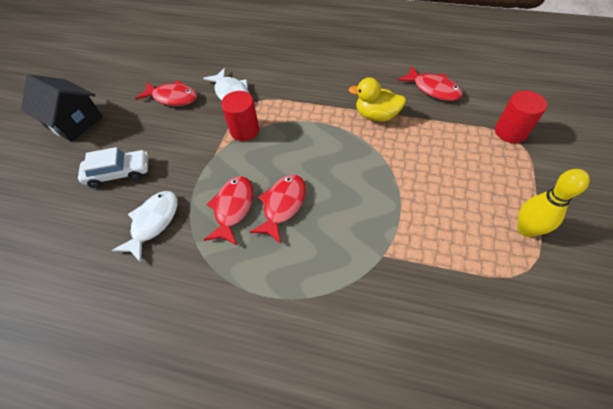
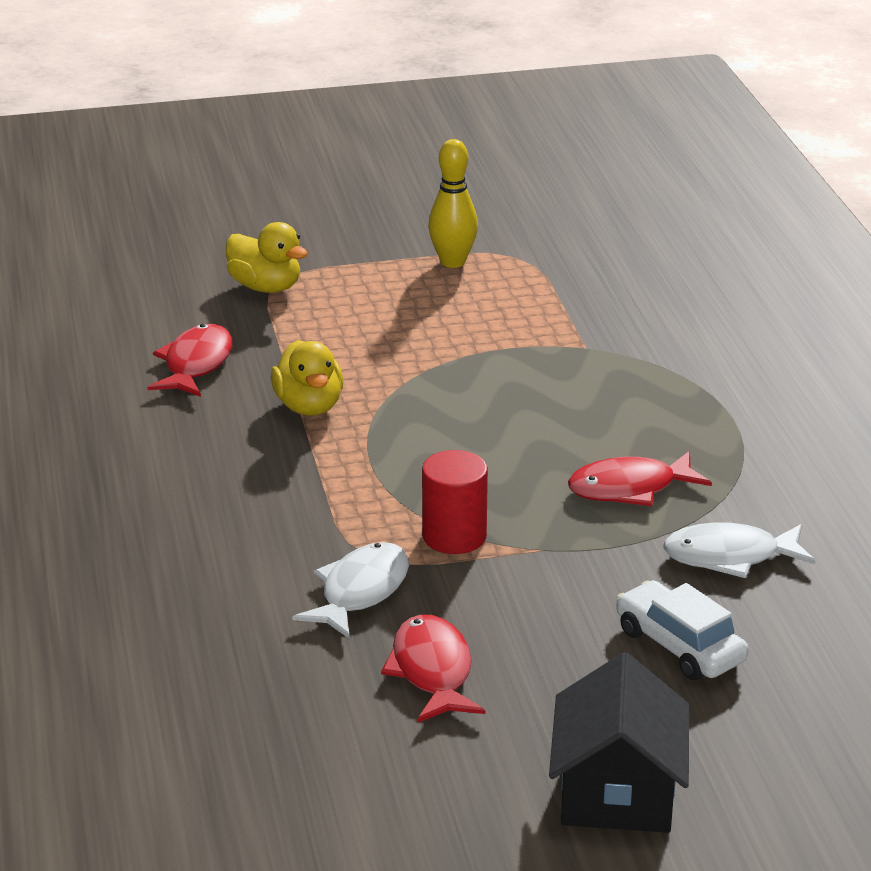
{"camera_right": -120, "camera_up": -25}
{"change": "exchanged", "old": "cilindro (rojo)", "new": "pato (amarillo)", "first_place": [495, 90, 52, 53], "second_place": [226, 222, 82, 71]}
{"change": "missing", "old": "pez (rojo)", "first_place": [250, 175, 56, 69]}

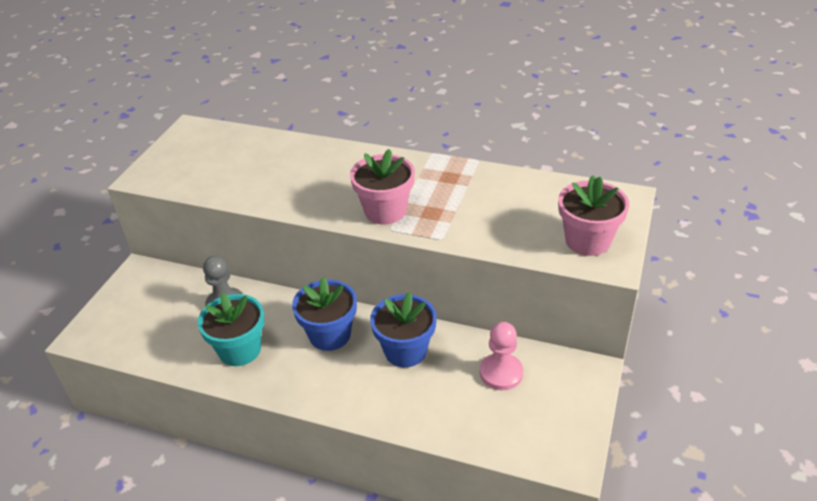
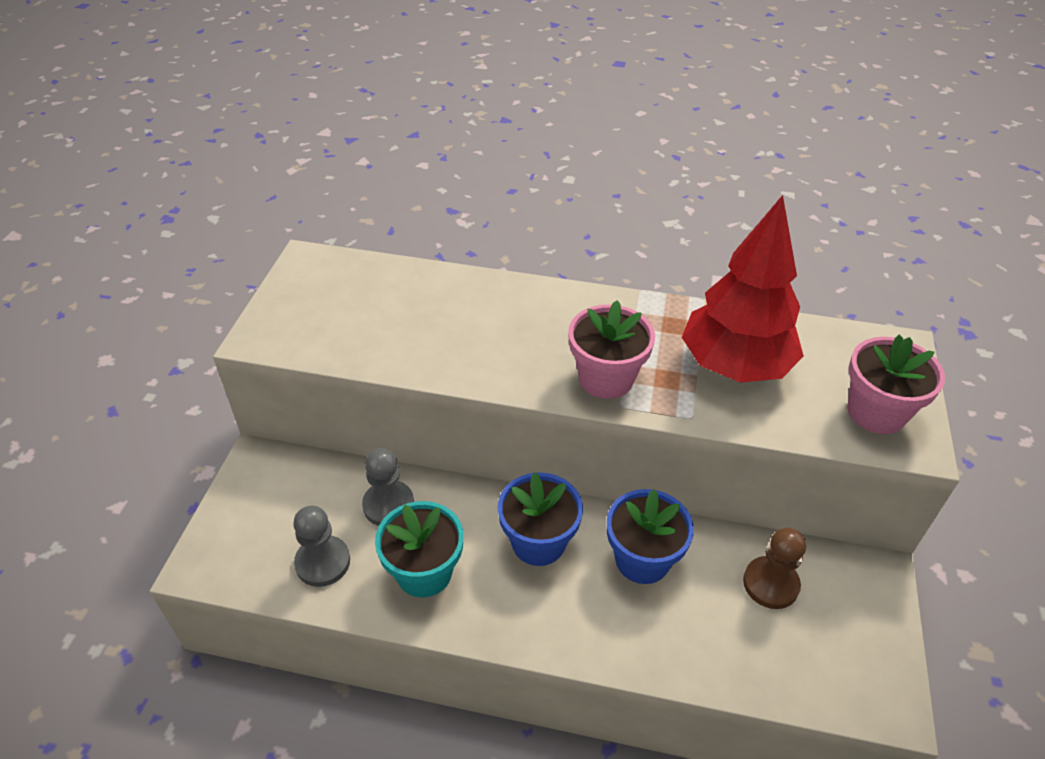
{"camera_right": -10, "camera_up": 5}
{"change": "appeared", "new": "peón (gris)", "second_place": [293, 506, 57, 81]}
{"change": "appeared", "new": "árbol (rojo)", "second_place": [682, 195, 122, 188]}
{"change": "colour", "old": "peón (rosa)", "new": "peón (marrón)", "first_place": [480, 322, 43, 68], "second_place": [743, 528, 63, 81]}

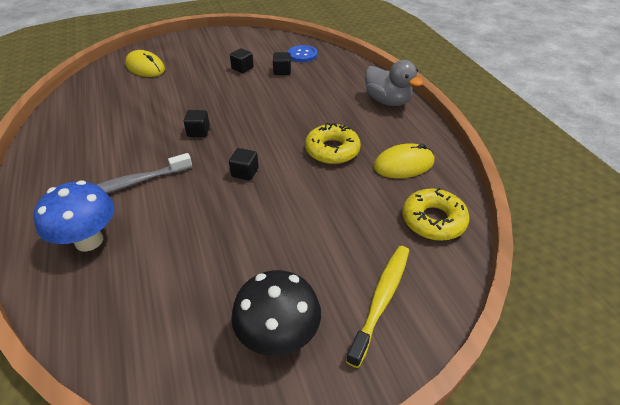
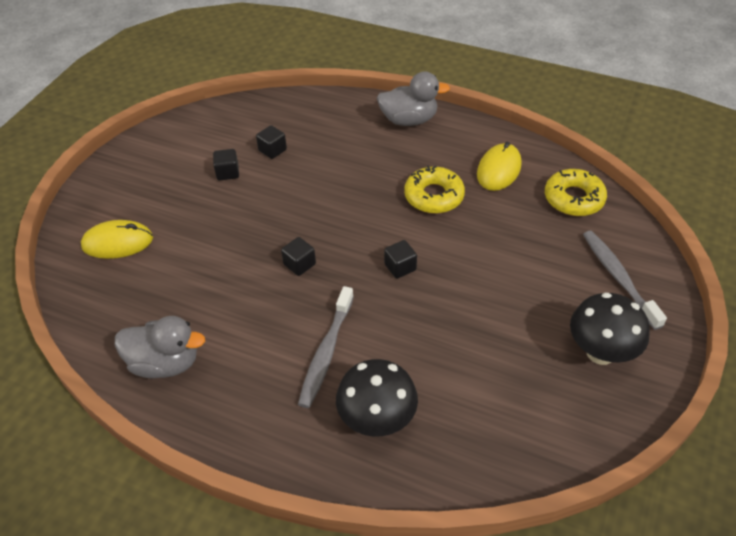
{"camera_right": -45, "camera_up": 5}
{"change": "appeared", "new": "pato (gris)", "second_place": [115, 316, 90, 63]}
{"change": "colour", "old": "seta (azul)", "new": "seta (negro)", "first_place": [33, 180, 81, 72], "second_place": [336, 359, 82, 78]}
{"change": "colour", "old": "cepillo de dientes (amarillo)", "new": "cepillo de dientes (gris)", "first_place": [346, 246, 63, 122], "second_place": [583, 231, 84, 99]}
{"change": "missing", "old": "botón (azul)", "first_place": [288, 45, 29, 17]}

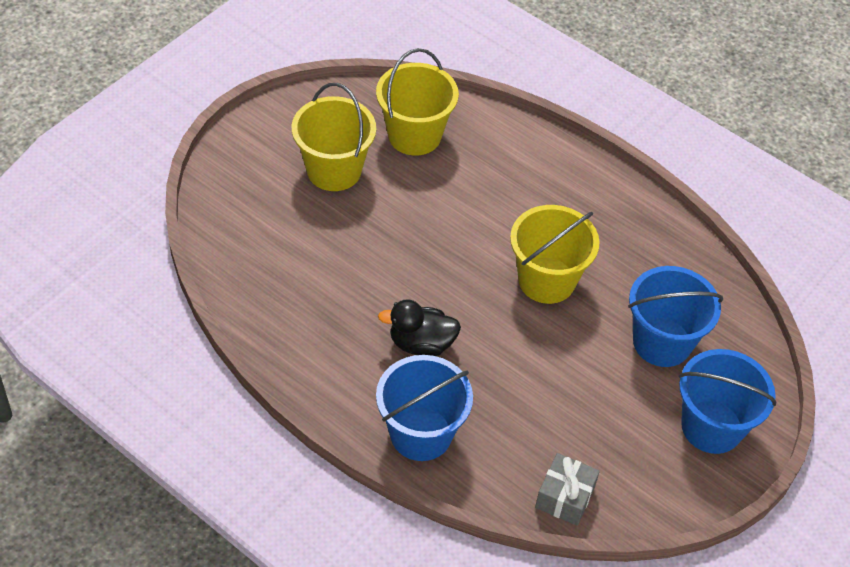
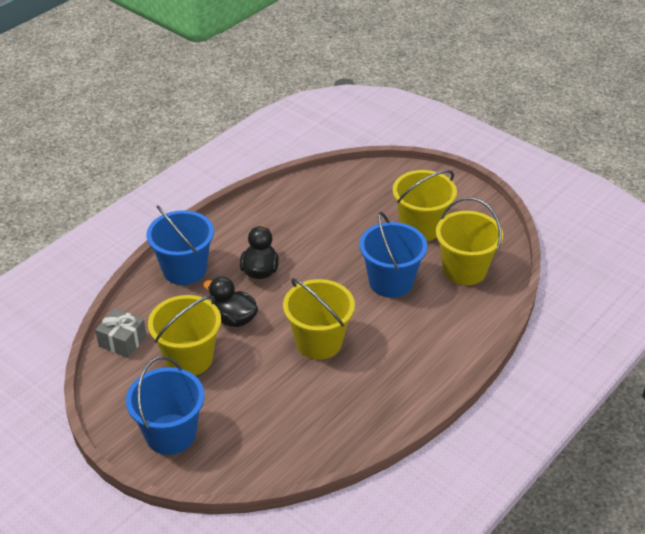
{"camera_right": 95, "camera_up": -10}
{"change": "appeared", "new": "balde (amarillo)", "second_place": [148, 295, 73, 80]}
{"change": "appeared", "new": "pato (negro)", "second_place": [203, 277, 55, 50]}
{"change": "relocated", "old": "balde (azul)", "first_place": [628, 266, 95, 101], "second_place": [359, 212, 68, 86]}

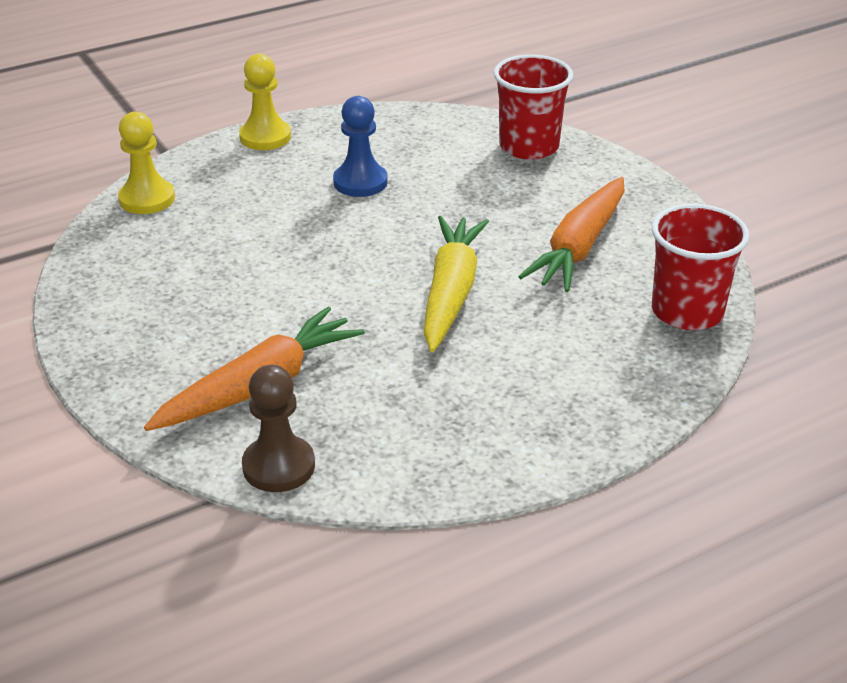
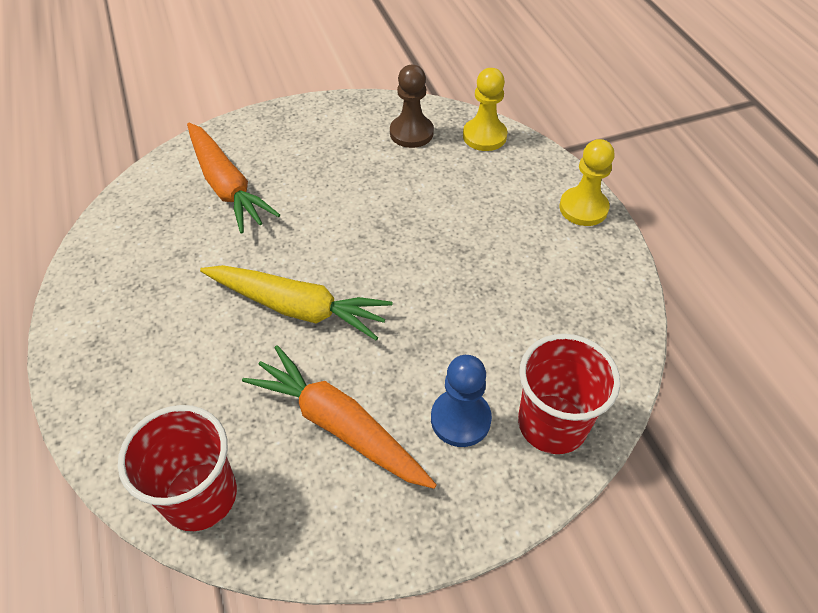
{"camera_right": 100, "camera_up": 15}
{"change": "relocated", "old": "peón (marrón)", "first_place": [242, 365, 73, 127], "second_place": [390, 65, 44, 83]}
{"change": "relocated", "old": "peón (azul)", "first_place": [333, 96, 55, 101], "second_place": [431, 355, 61, 92]}

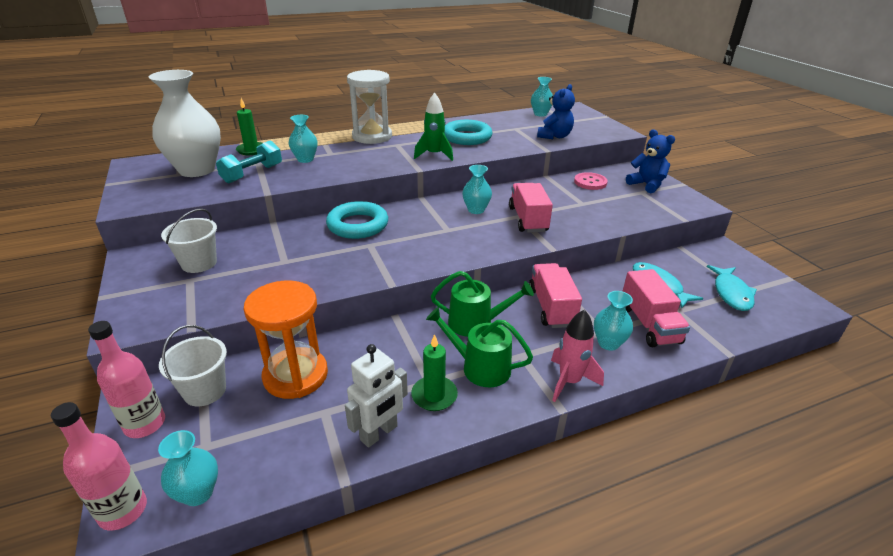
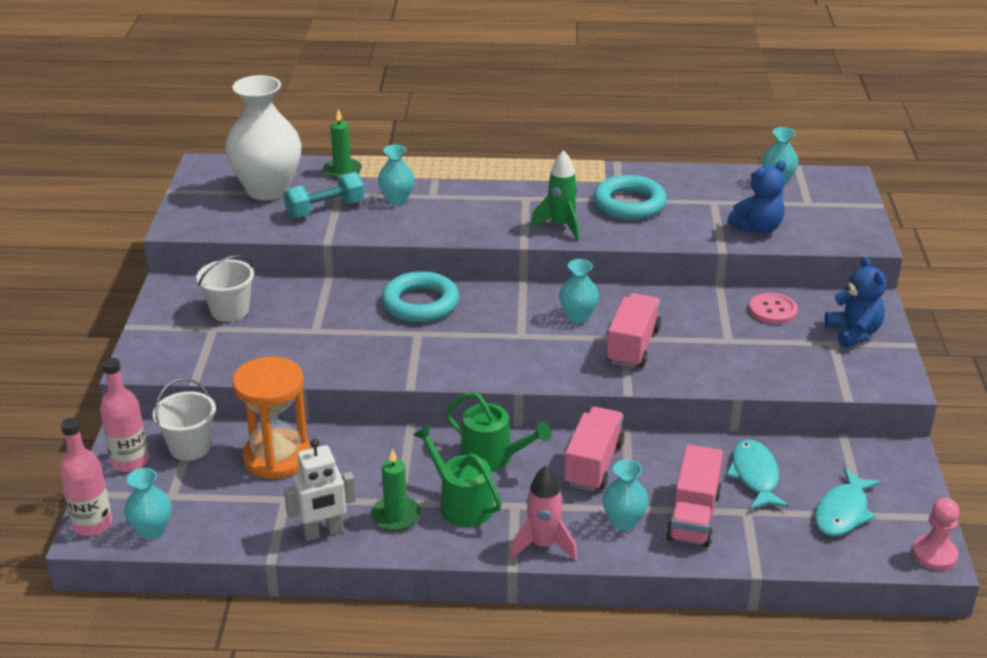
{"camera_right": 25, "camera_up": 0}
{"change": "appeared", "new": "peón (rosa)", "second_place": [912, 498, 47, 73]}
{"change": "missing", "old": "reloj de arena (blanco)", "first_place": [347, 70, 45, 74]}

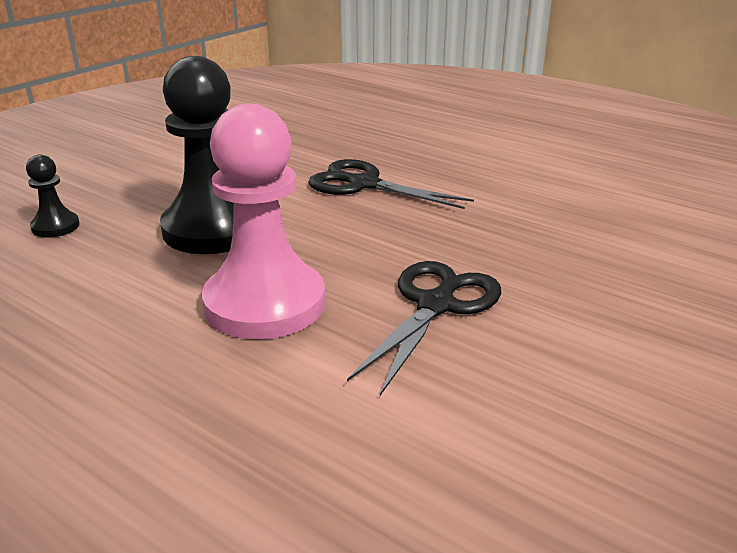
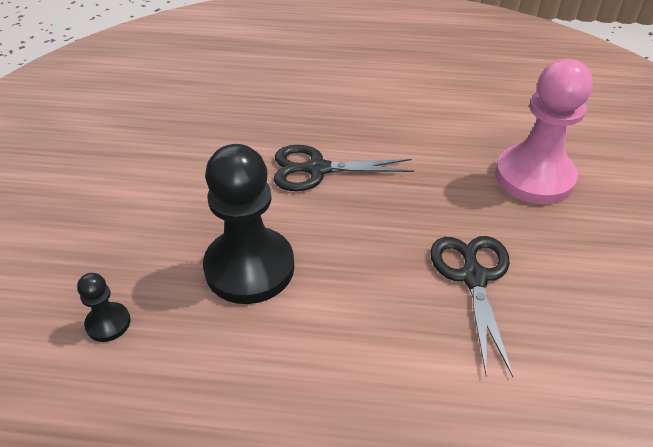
{"camera_right": -30, "camera_up": 15}
{"change": "relocated", "old": "peón (rosa)", "first_place": [202, 103, 123, 236], "second_place": [495, 59, 98, 145]}

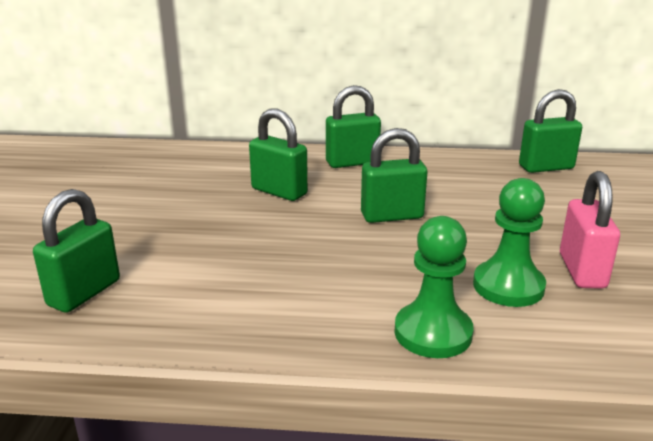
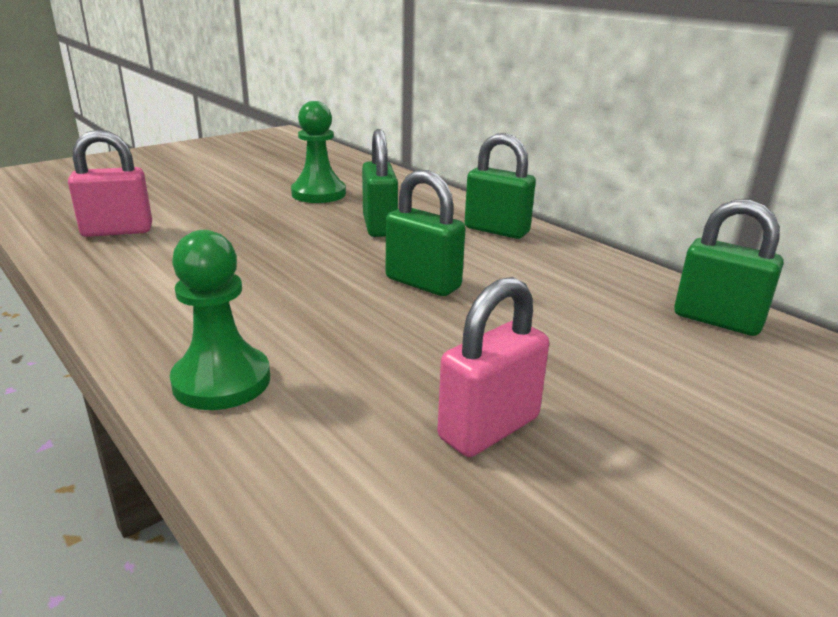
{"camera_right": 45, "camera_up": 0}
{"change": "colour", "old": "candado (verde)", "new": "candado (rosa)", "first_place": [33, 189, 87, 124], "second_place": [68, 130, 84, 107]}
{"change": "relocated", "old": "peón (verde)", "first_place": [473, 178, 73, 129], "second_place": [291, 101, 55, 102]}

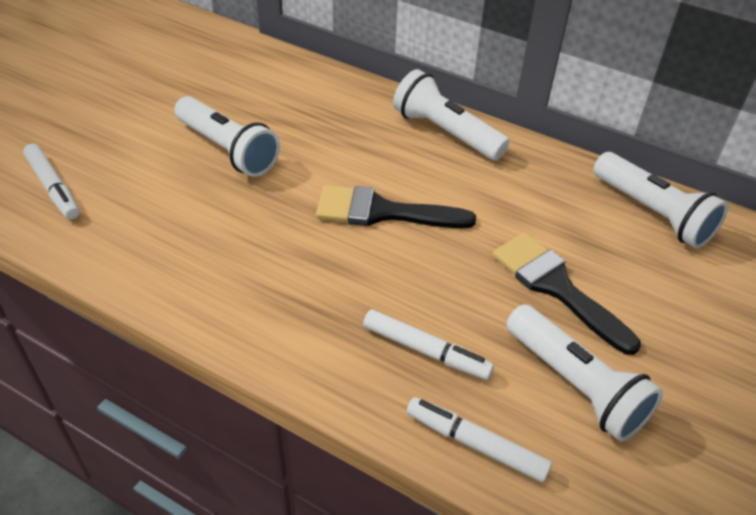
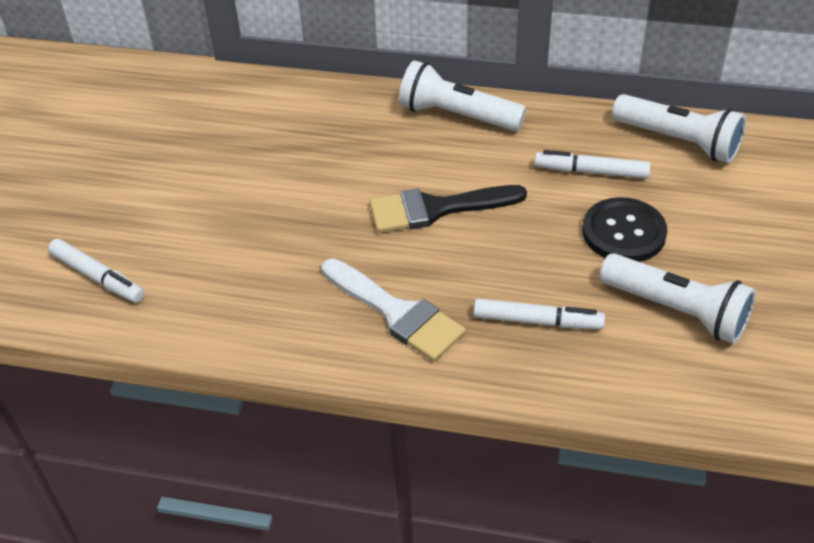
{"camera_right": -15, "camera_up": 0}
{"change": "appeared", "new": "pincel (blanco)", "second_place": [321, 258, 145, 103]}
{"change": "relocated", "old": "rotulador (blanco)", "first_place": [407, 397, 145, 85], "second_place": [534, 150, 117, 29]}
{"change": "exchanged", "old": "pincel (negro)", "new": "botón (negro)", "first_place": [492, 232, 149, 123], "second_place": [582, 197, 85, 65]}
{"change": "missing", "old": "lámpara de mano (blanco)", "first_place": [174, 96, 106, 81]}

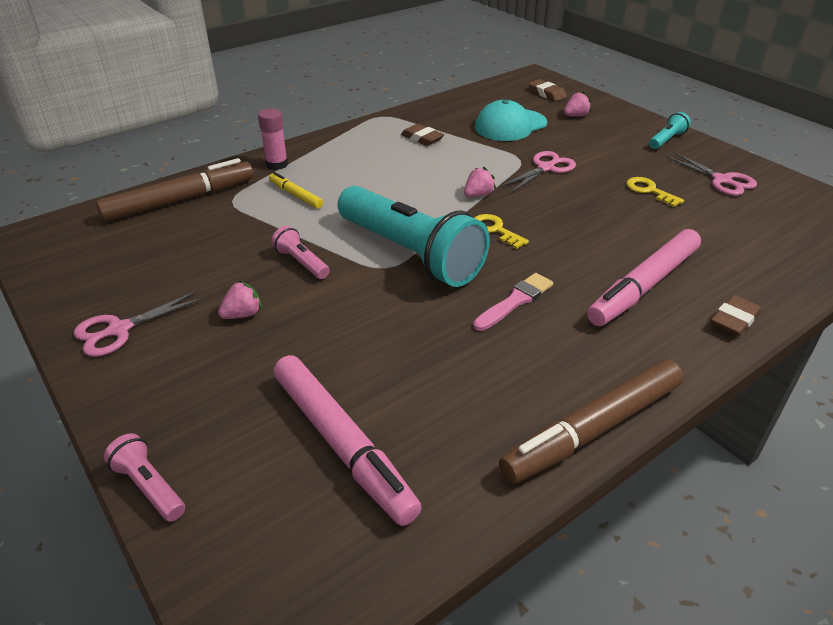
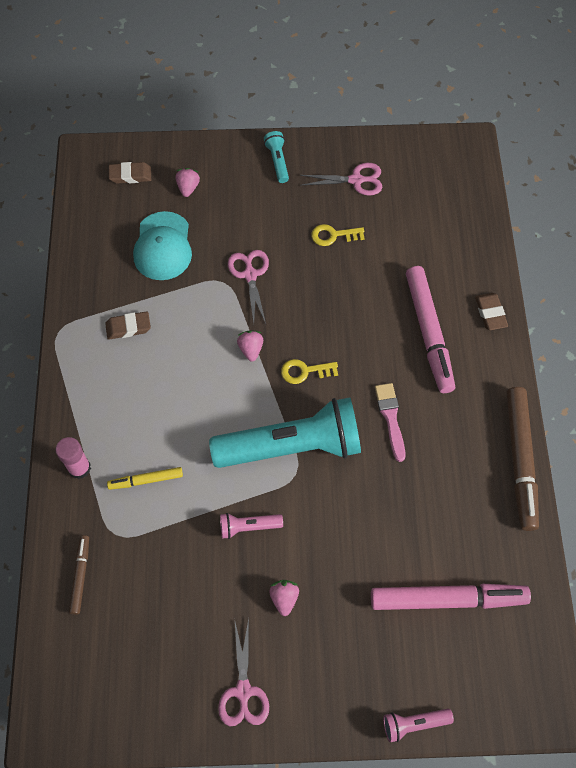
{"camera_right": -55, "camera_up": 25}
{"change": "size", "old": "rotulador (marrón)", "first_place": [96, 158, 157, 64], "second_place": [69, 535, 20, 80], "factor": 0.5}

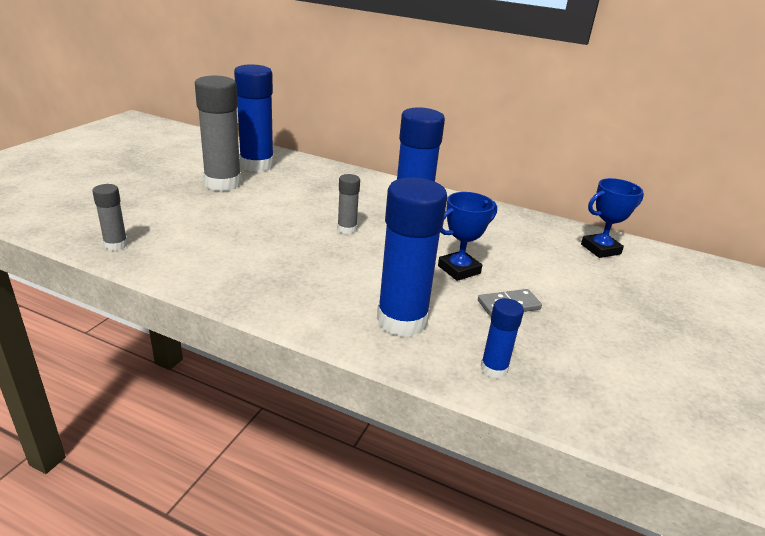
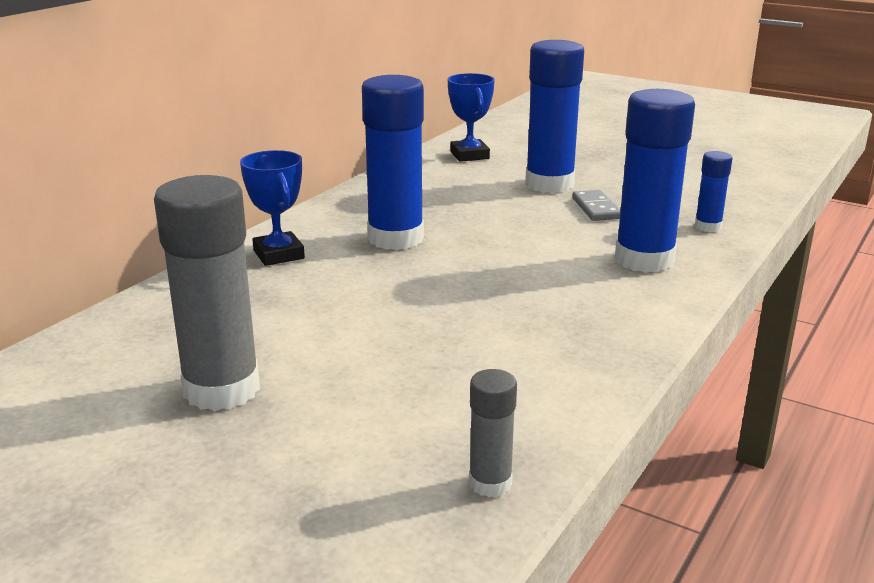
{"camera_right": -80, "camera_up": -5}
{"change": "relocated", "old": "trofeo (azul)", "first_place": [438, 192, 59, 89], "second_place": [240, 150, 65, 116]}
{"change": "relocated", "old": "barra de pegamento (azul)", "first_place": [234, 64, 40, 108], "second_place": [525, 40, 59, 153]}
{"change": "missing", "old": "barra de pegamento (gris)", "first_place": [337, 174, 23, 60]}

